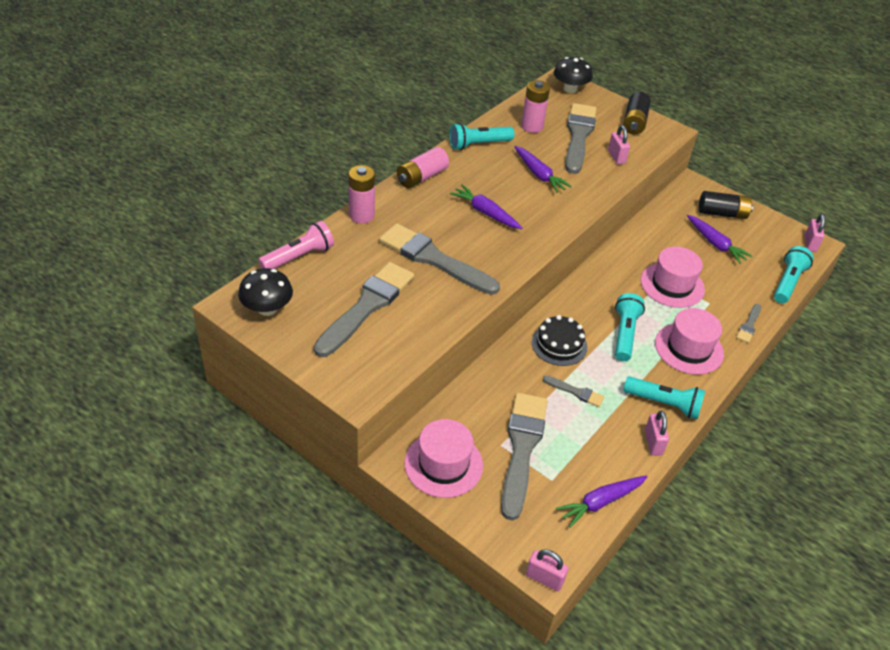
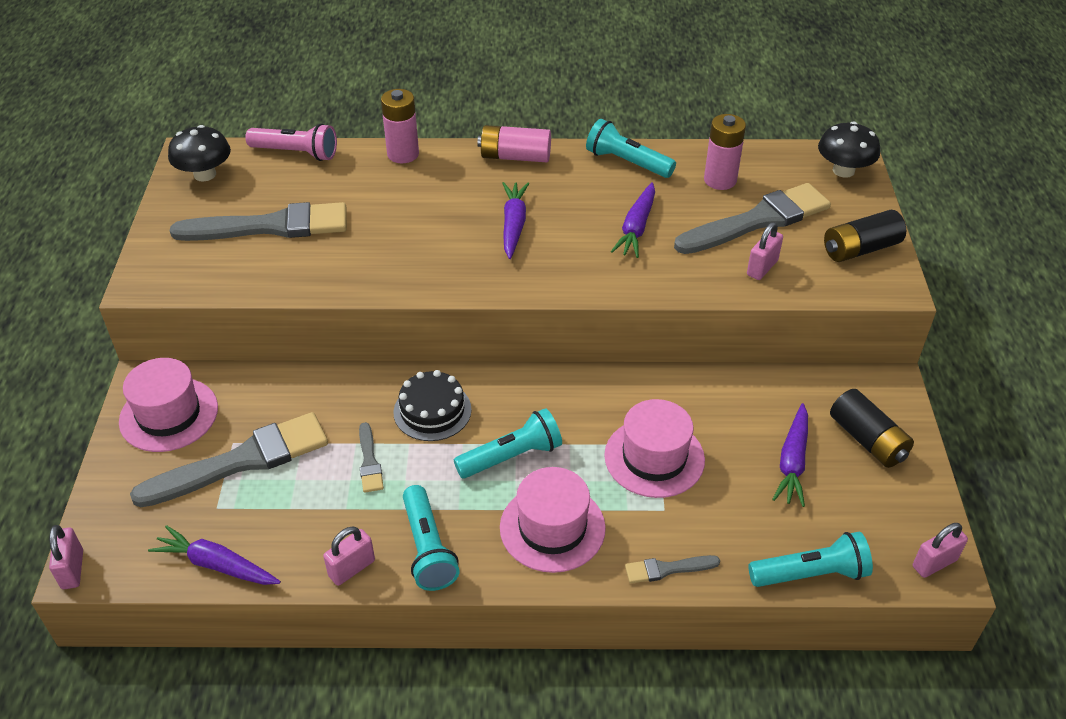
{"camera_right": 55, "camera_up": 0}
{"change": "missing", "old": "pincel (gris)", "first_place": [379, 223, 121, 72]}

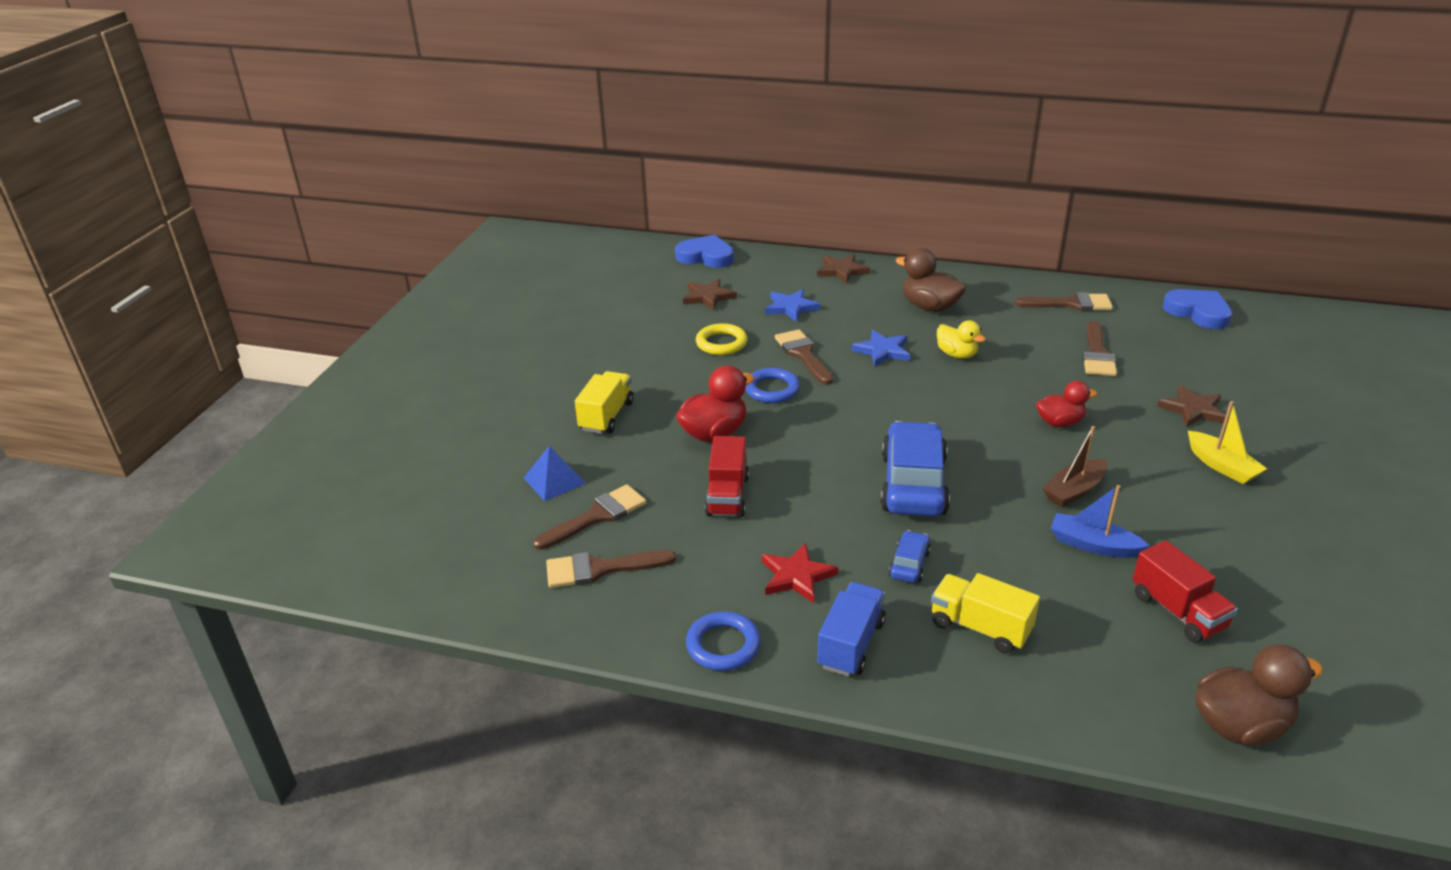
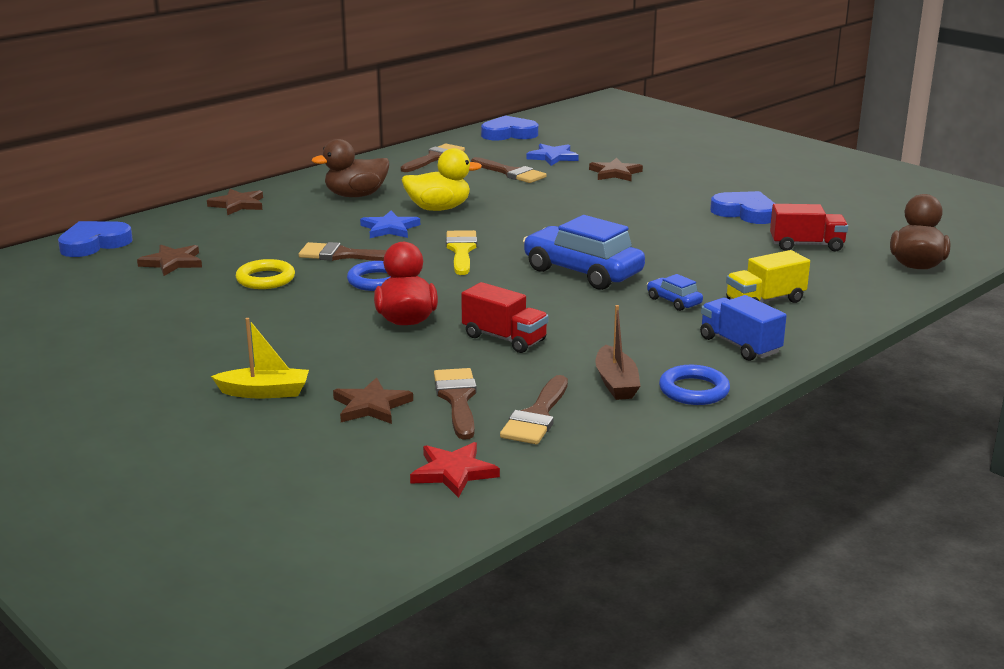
{"camera_right": -60, "camera_up": -10}
{"change": "relocated", "old": "barco (amarillo)", "first_place": [1188, 401, 79, 83], "second_place": [211, 318, 98, 81]}
{"change": "exchanged", "old": "pirámide (azul)", "new": "estrella (marrón)", "first_place": [524, 446, 62, 55], "second_place": [333, 378, 80, 46]}
{"change": "size", "old": "pato (amarillo)", "first_place": [937, 320, 49, 39], "second_place": [402, 148, 80, 63], "factor": 1.5}
{"change": "relocated", "old": "estrella (rojo)", "first_place": [762, 543, 76, 60], "second_place": [410, 442, 90, 56]}
{"change": "appeared", "new": "pincel (amarillo)", "second_place": [446, 230, 31, 45]}
{"change": "relocated", "old": "estrella (azul)", "first_place": [765, 289, 55, 33], "second_place": [526, 143, 53, 23]}
{"change": "relocated", "old": "barco (marrón)", "first_place": [1042, 426, 65, 81], "second_place": [595, 305, 45, 95]}
{"change": "appeared", "new": "corazón (azul)", "second_place": [710, 191, 65, 33]}
{"change": "missing", "old": "camión (amarillo)", "first_place": [575, 371, 59, 63]}
{"change": "missing", "old": "pato (rojo)", "first_place": [1036, 381, 61, 46]}
{"change": "missing", "old": "barco (azul)", "first_place": [1051, 485, 98, 73]}

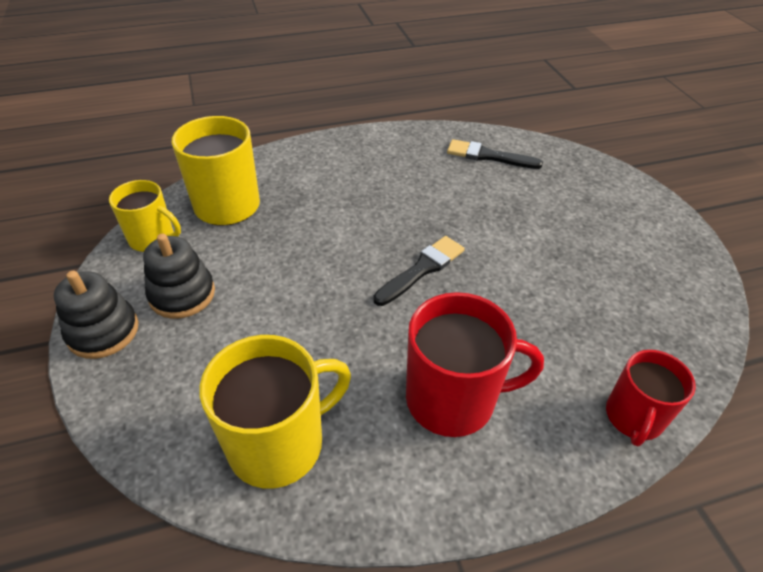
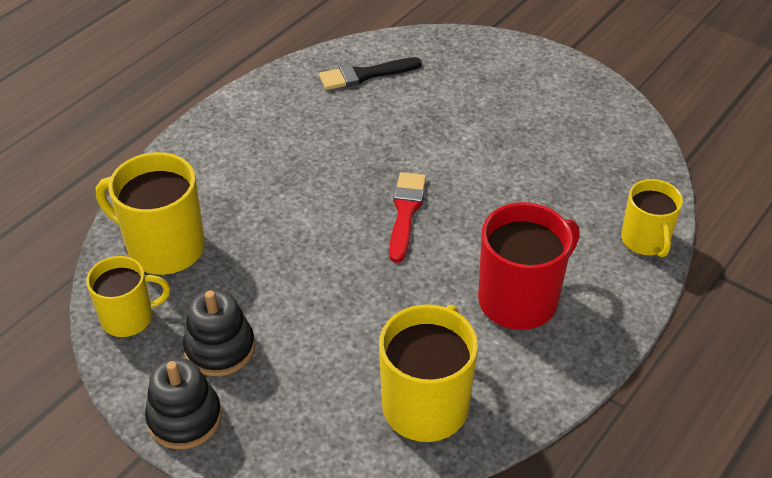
{"camera_right": -35, "camera_up": 0}
{"change": "colour", "old": "pincel (negro)", "new": "pincel (rojo)", "first_place": [373, 236, 92, 70], "second_place": [389, 172, 37, 91]}
{"change": "colour", "old": "taza (rojo)", "new": "taza (amarillo)", "first_place": [606, 350, 90, 96], "second_place": [621, 179, 62, 78]}

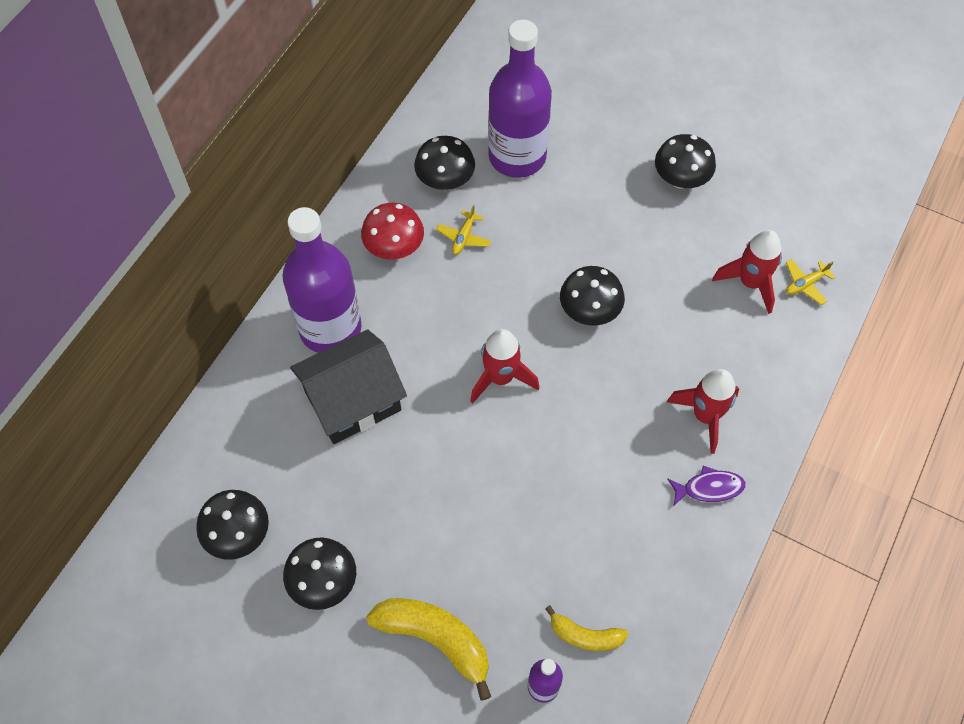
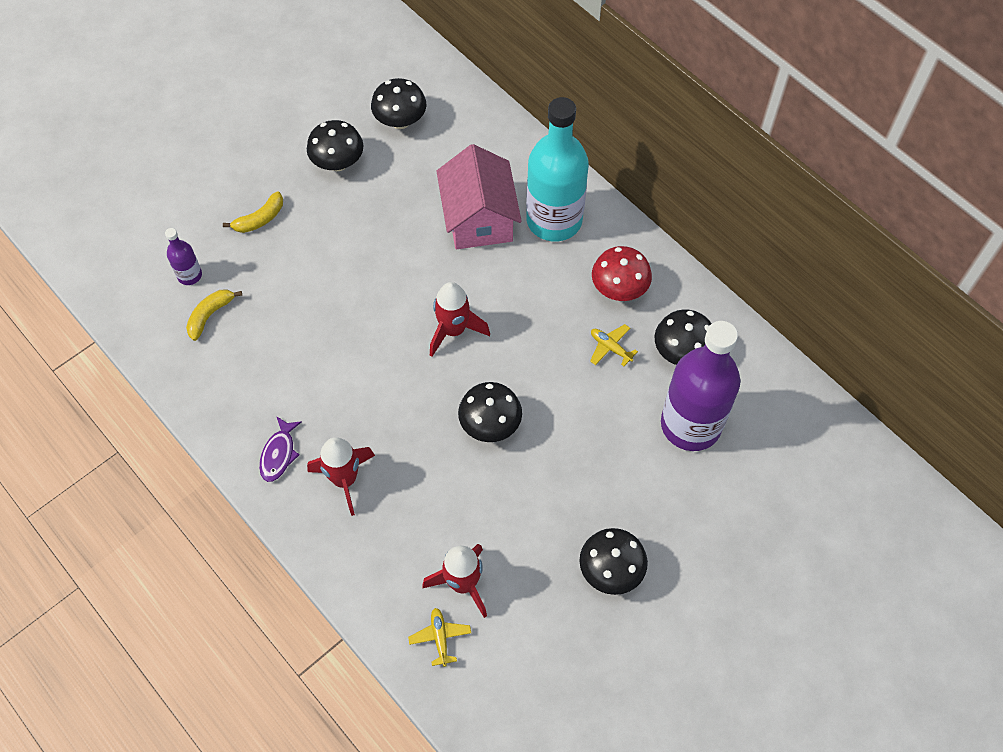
{"camera_right": 110, "camera_up": 0}
{"change": "size", "old": "plátano (amarillo)", "first_place": [366, 598, 125, 102], "second_place": [223, 192, 60, 41], "factor": 0.59}
{"change": "colour", "old": "casa (negro)", "new": "casa (rosa)", "first_place": [290, 329, 117, 115], "second_place": [436, 144, 86, 105]}
{"change": "colour", "old": "botella (morado)", "new": "botella (turquesa)", "first_place": [282, 207, 80, 146], "second_place": [526, 97, 63, 145]}

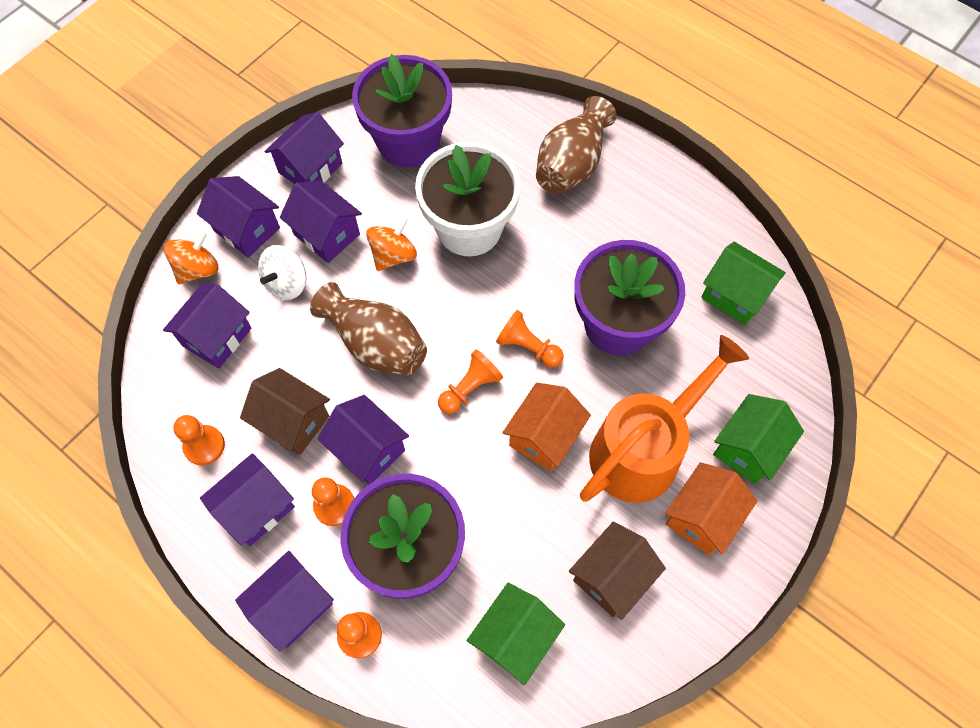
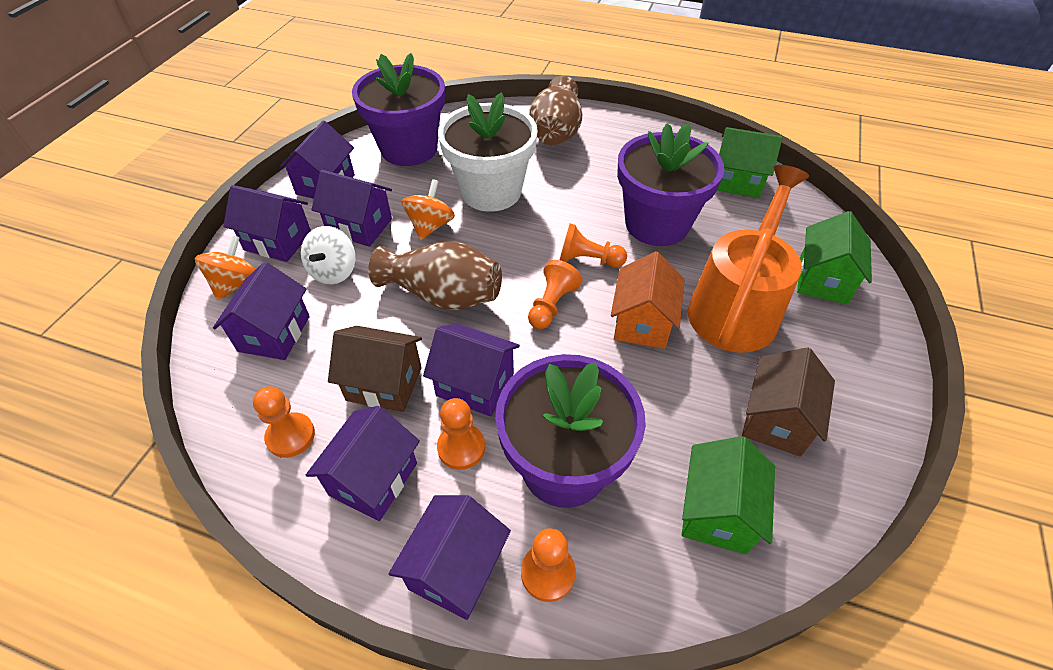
{"camera_right": -20, "camera_up": -15}
{"change": "missing", "old": "casa (naranja)", "first_place": [665, 462, 92, 93]}

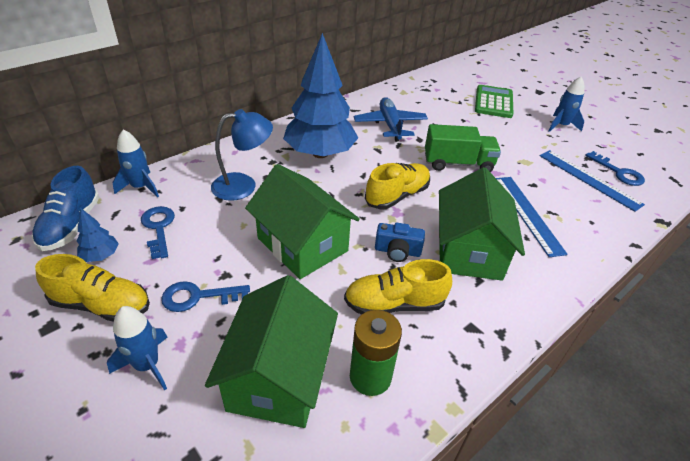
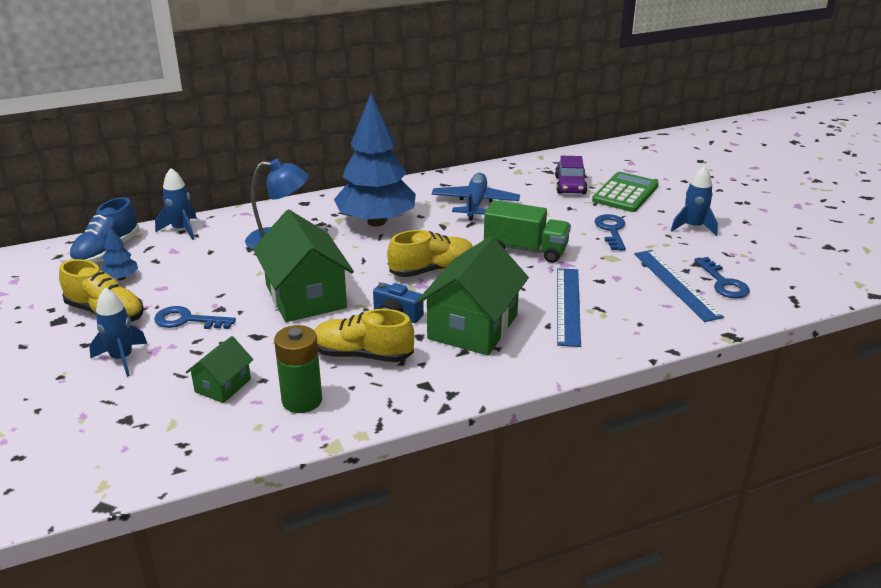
{"camera_right": 20, "camera_up": -10}
{"change": "size", "old": "casa (verde)", "first_place": [205, 275, 133, 153], "second_place": [186, 336, 67, 67], "factor": 0.51}
{"change": "appeared", "new": "coche (morado)", "second_place": [555, 156, 33, 38]}
{"change": "relocated", "old": "llave (azul)", "first_place": [141, 206, 34, 53], "second_place": [594, 214, 32, 37]}

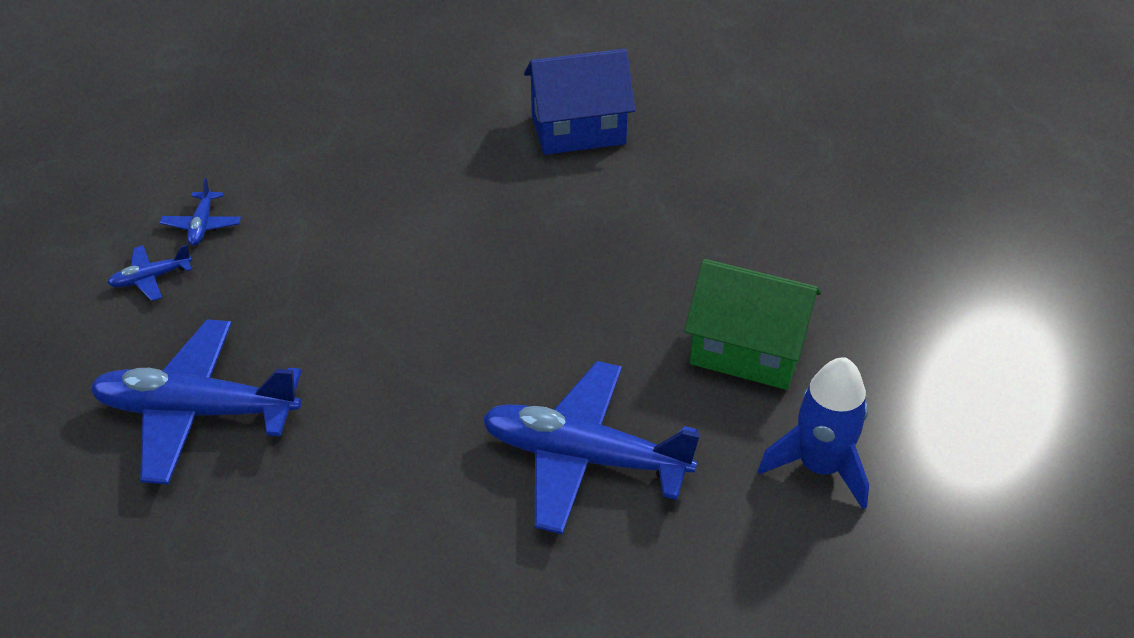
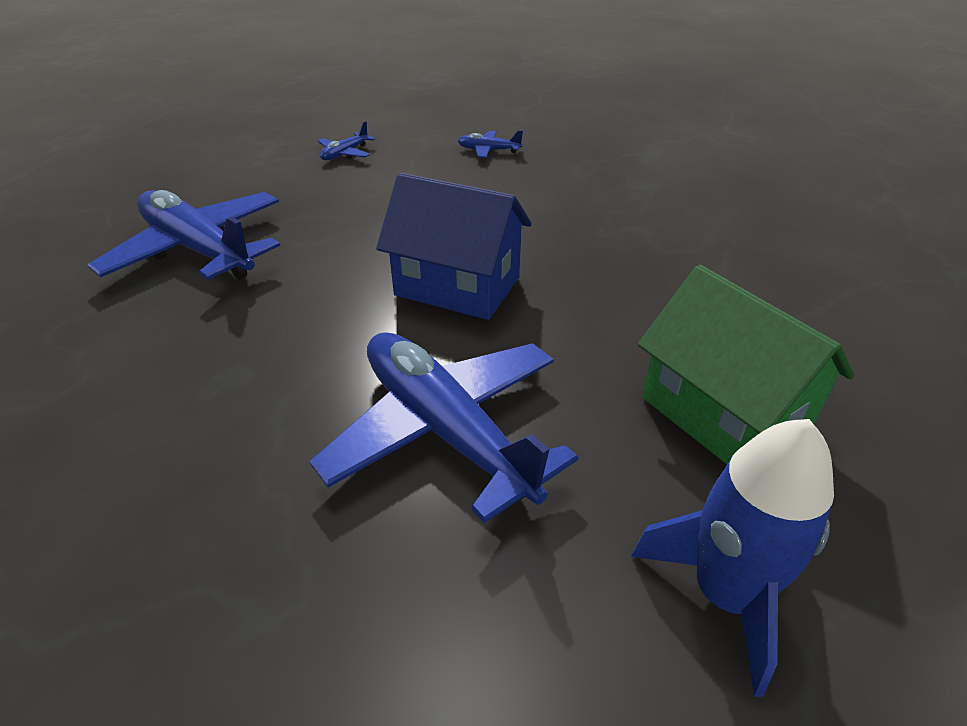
{"camera_right": 35, "camera_up": -5}
{"change": "relocated", "old": "casa (azul)", "first_place": [524, 49, 111, 106], "second_place": [376, 173, 155, 147]}
{"change": "relocated", "old": "avión (azul)", "first_place": [108, 245, 84, 56], "second_place": [458, 130, 65, 28]}

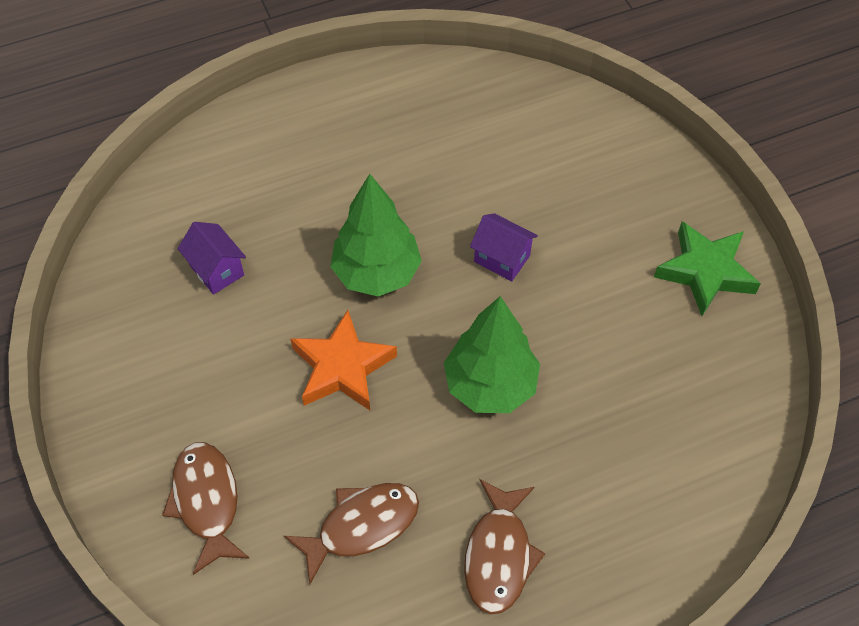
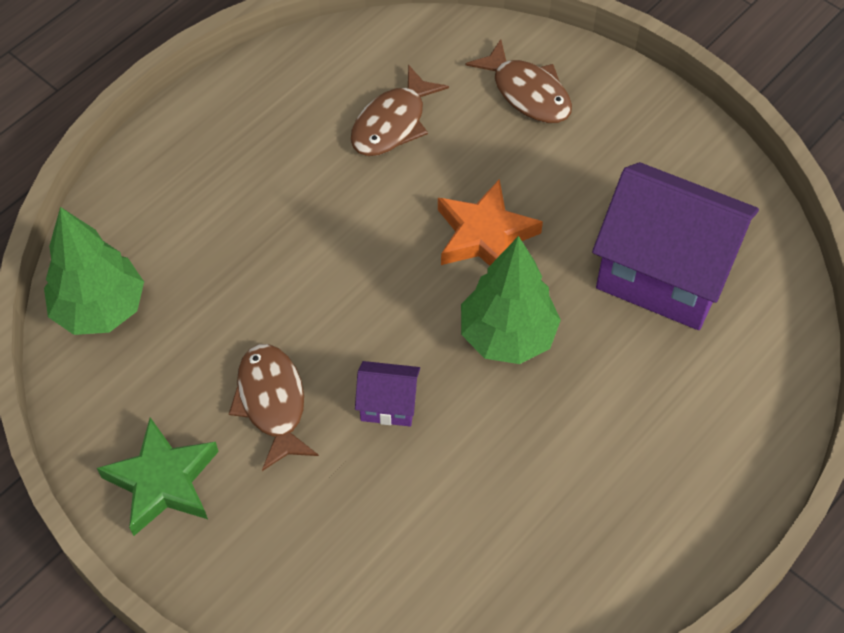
{"camera_right": 155, "camera_up": 0}
{"change": "relocated", "old": "árbol (verde)", "first_place": [444, 296, 96, 117], "second_place": [44, 207, 100, 128]}
{"change": "relocated", "old": "pez (marrón)", "first_place": [464, 479, 81, 135], "second_place": [229, 344, 90, 127]}
{"change": "size", "old": "casa (morado)", "first_place": [178, 222, 68, 73], "second_place": [592, 162, 167, 168], "factor": 2.29}

